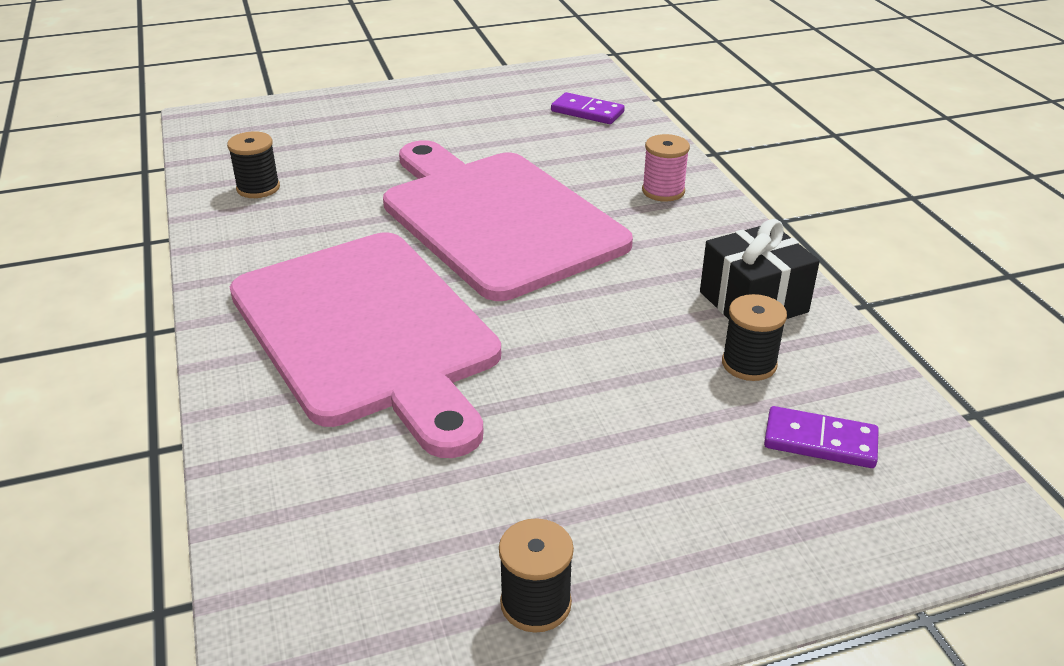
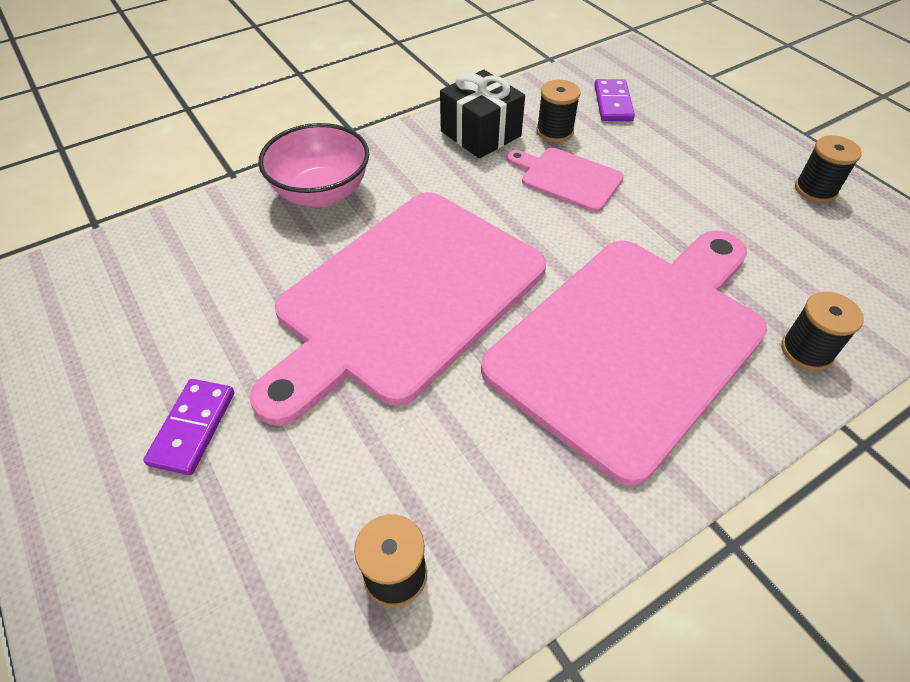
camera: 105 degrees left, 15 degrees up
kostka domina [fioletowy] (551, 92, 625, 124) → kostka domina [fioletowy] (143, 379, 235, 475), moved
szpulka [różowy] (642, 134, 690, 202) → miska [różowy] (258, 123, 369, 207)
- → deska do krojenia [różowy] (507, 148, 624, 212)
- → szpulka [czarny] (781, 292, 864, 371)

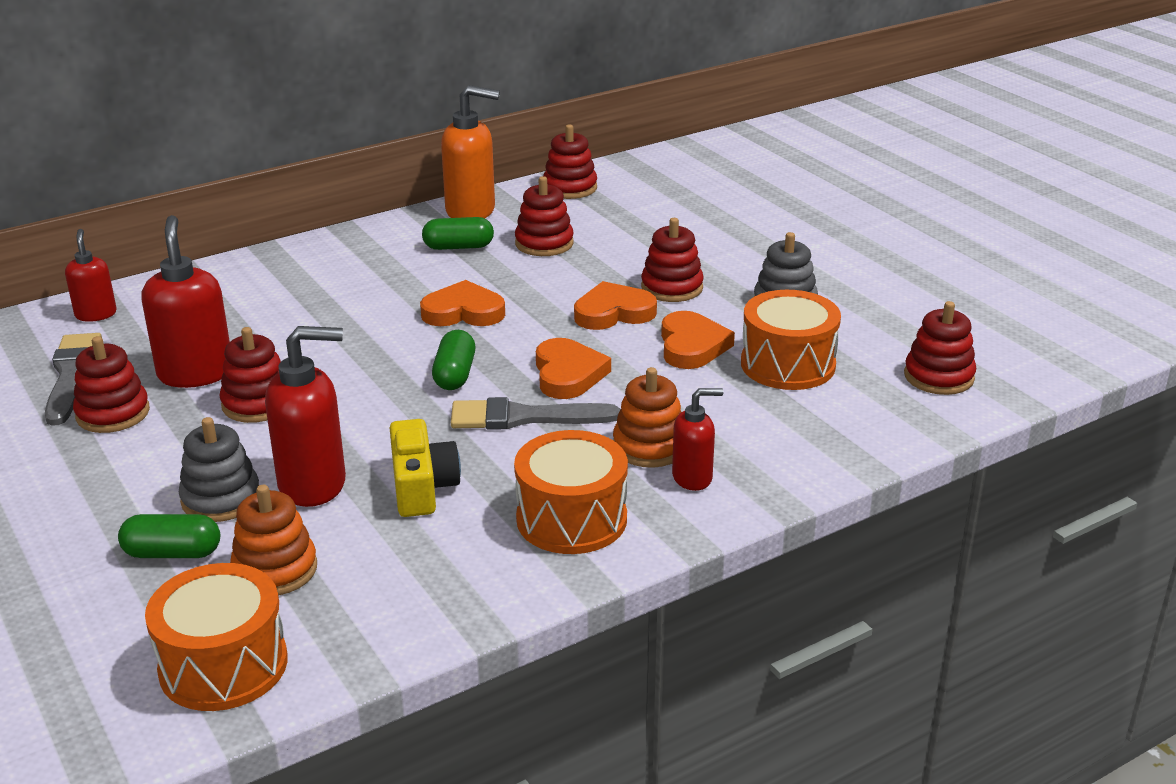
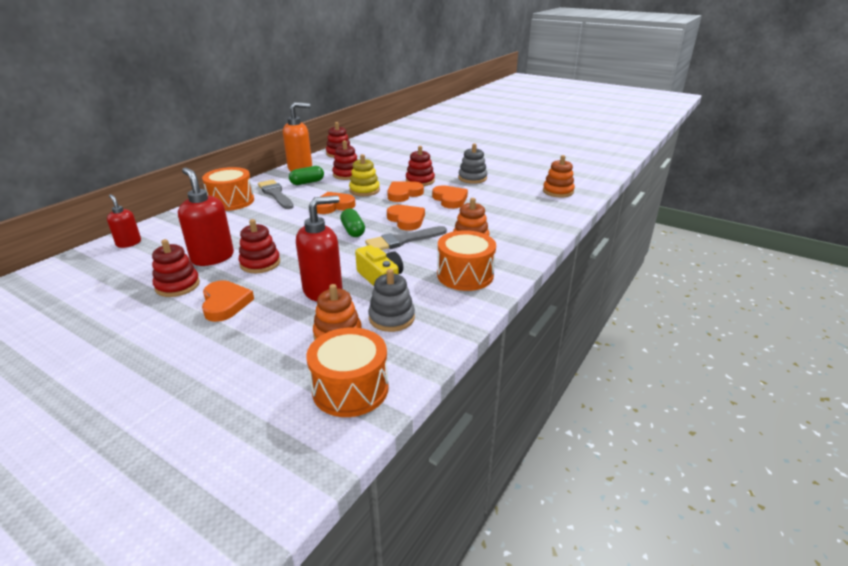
camera: 25 degrees left, 0 degrees up
bęben [pomarańczowy] (741, 290, 841, 390) → bęben [pomarańczowy] (202, 167, 254, 211), moved
- → serce [pomarańczowy] (202, 280, 254, 322)
pędzel [szary] (45, 333, 102, 426) → pędzel [szary] (258, 180, 293, 209), moved
- → zabawka nakładanka [żółty] (349, 154, 380, 196)
zabawka nakładanka [szary] (179, 417, 259, 522) → zabawka nakładanka [szary] (368, 269, 415, 332), moved
zabawka nakładanka [czerwony] (904, 301, 976, 395) → zabawka nakładanka [pomarańczowy] (543, 155, 575, 198)
kapsułka [zielony] (118, 514, 220, 558) → -
dozownik mydła [czerwony] (672, 388, 723, 491) → -

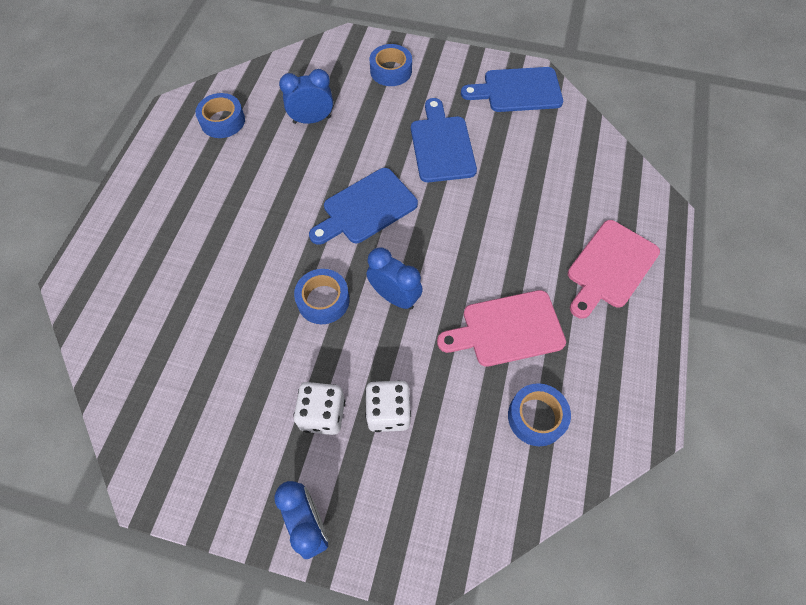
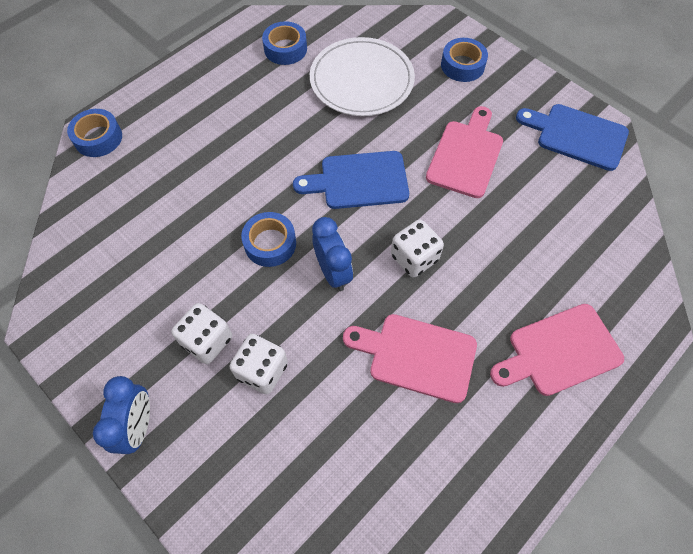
camera: 30 degrees right, 0 degrees up
taśma klejąca [niebieski] (508, 383, 571, 446) → taśma klejąca [niebieski] (67, 109, 122, 157), moved
budzik [niebieski] (279, 69, 333, 124) → talerz [biały] (310, 37, 415, 116)
- → kostka do gry [biały] (391, 219, 444, 278)
deska do krojenia [niebieski] (411, 98, 477, 182) → deska do krojenia [różowy] (426, 106, 503, 198)

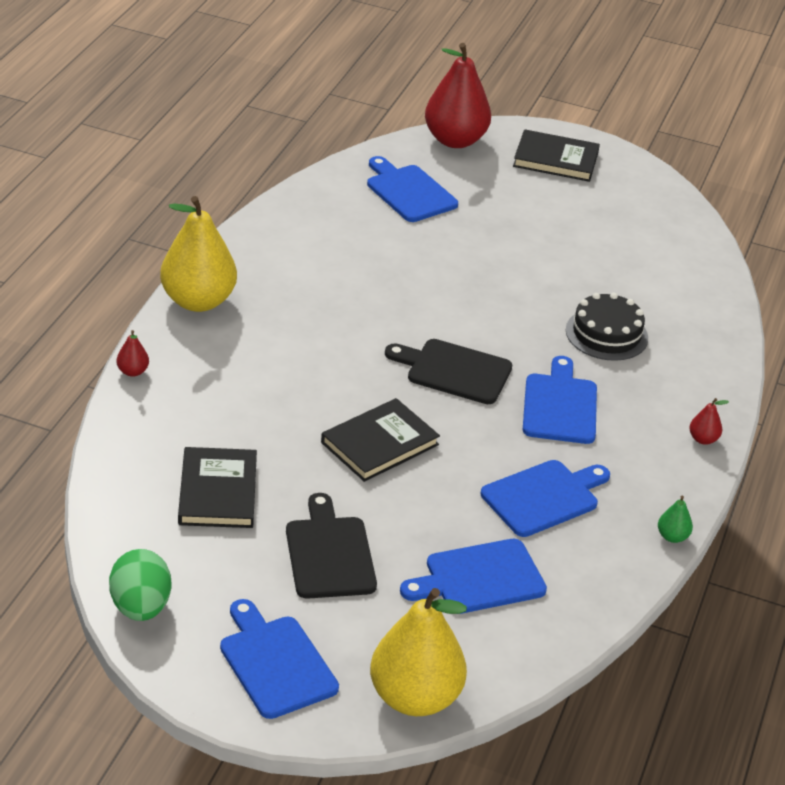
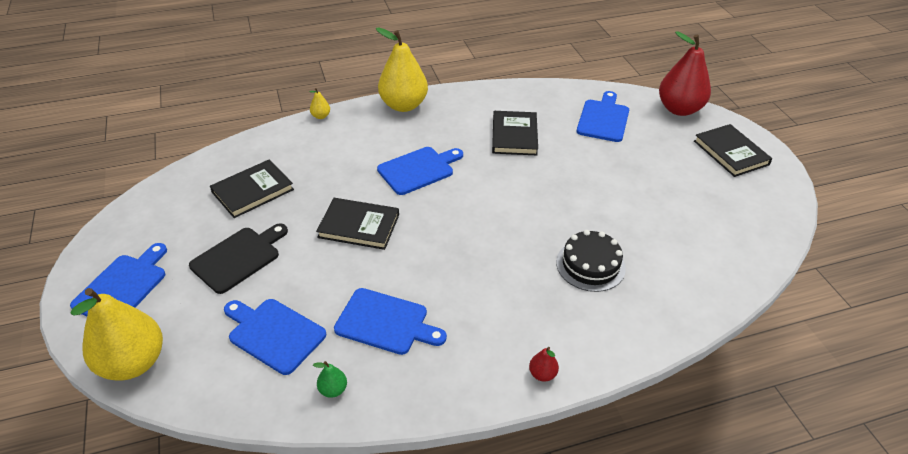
camera: 55 degrees right, 5 degrees up
gruszka [czerwony] (116, 330, 149, 377) → gruszka [żółty] (309, 88, 330, 119)
gruszka [zielony] (658, 496, 693, 543) → gruszka [zielony] (313, 361, 347, 398), moved
deska do krojenia [niebieski] (523, 356, 597, 444) → deska do krojenia [niebieski] (377, 147, 463, 195), moved
- → książka [czarny] (492, 111, 538, 155)
jajko [zielony] (109, 549, 171, 621) → -
deska do krojenia [czarny] (385, 339, 513, 404) → -

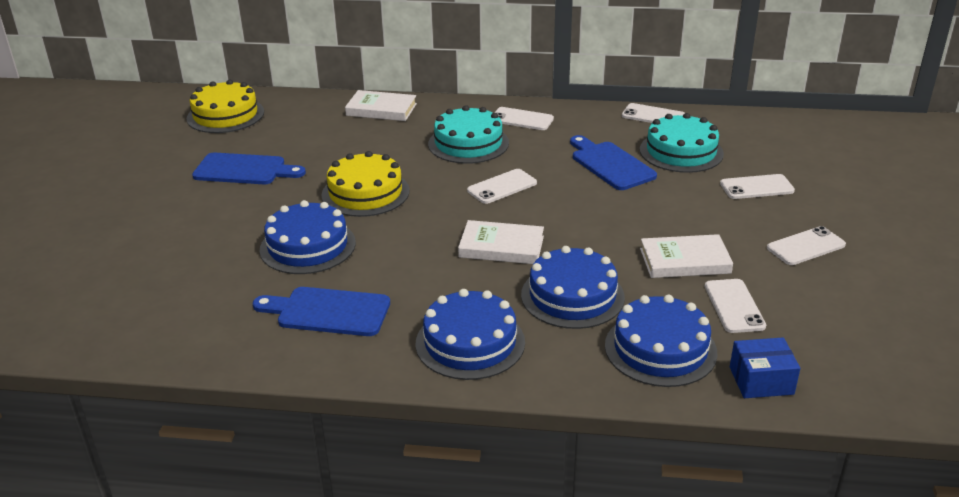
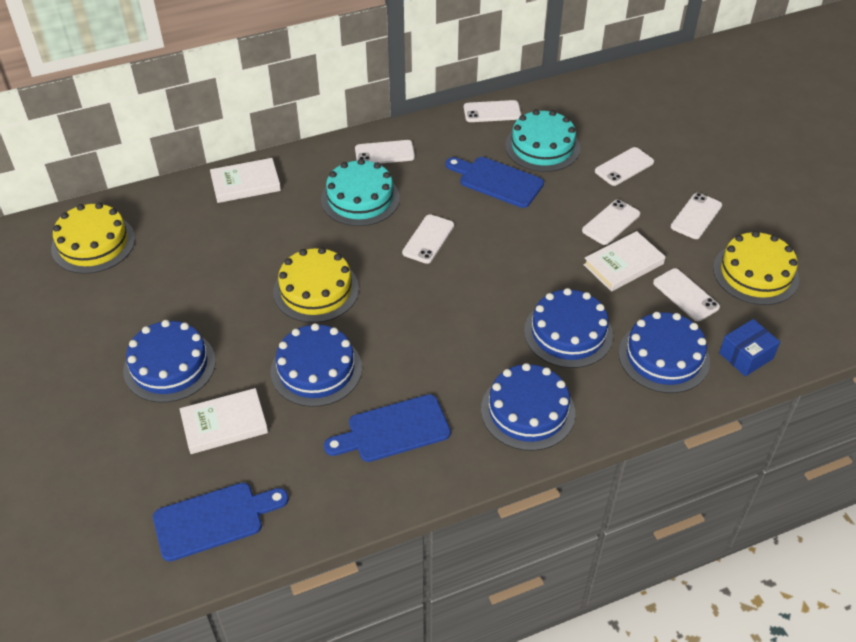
camera: 30 degrees left, 15 degrees up
- → tort [niebieski] (123, 320, 216, 403)
deska do krojenia [niebieski] (192, 153, 306, 184) → deska do krojenia [niebieski] (153, 483, 289, 562), moved
książka [biały] (458, 220, 544, 264) → książka [biały] (180, 388, 268, 454), moved
- → telefon [biały] (582, 200, 640, 245)
- → tort [żółty] (713, 231, 799, 305)

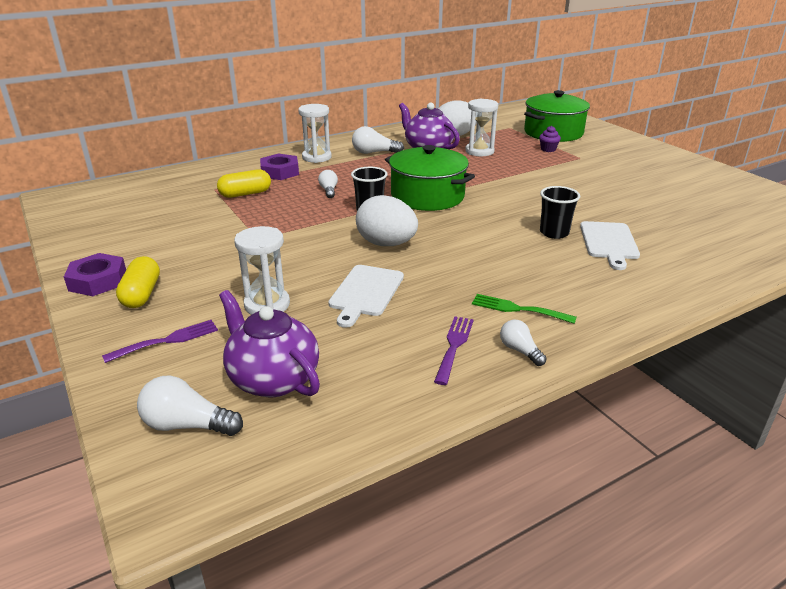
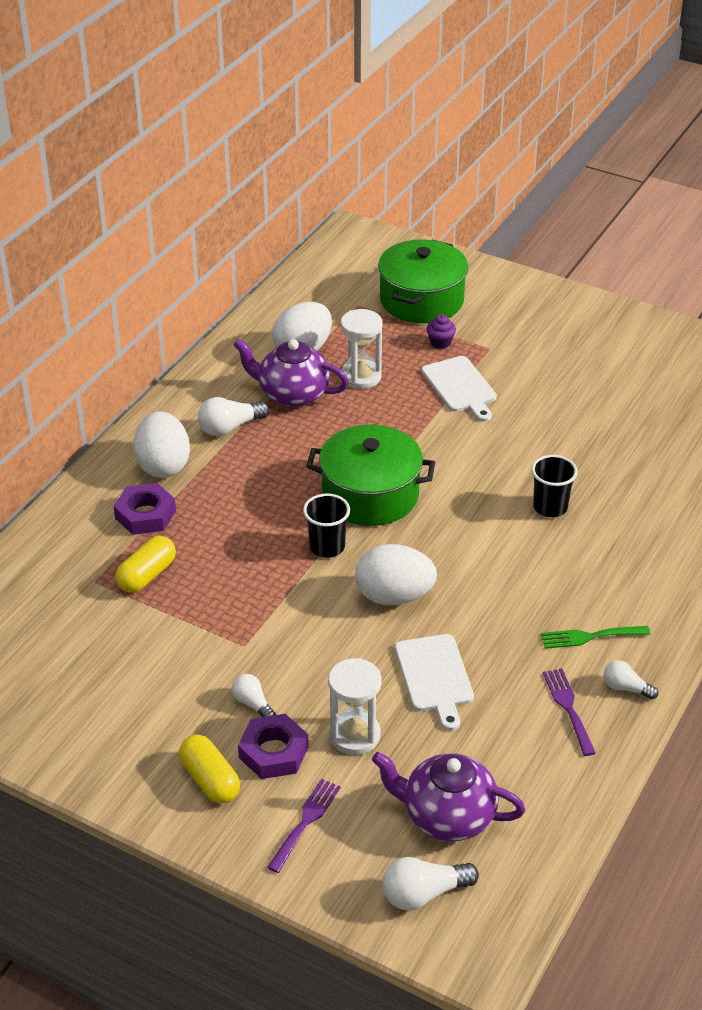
camera: 30 degrees left, 10 degrees up
klepsydra [biały] (298, 104, 332, 163) → jajko [biały] (133, 411, 190, 478)
żarówka [biały] (318, 170, 338, 198) → żarówka [biały] (232, 674, 276, 717), moved
nakrętka [fioletowy] (64, 253, 126, 296) → nakrętka [fioletowy] (238, 714, 309, 779), moved
deska do krojenia [biały] (580, 221, 640, 270) → deska do krojenia [biały] (422, 356, 497, 422), moved

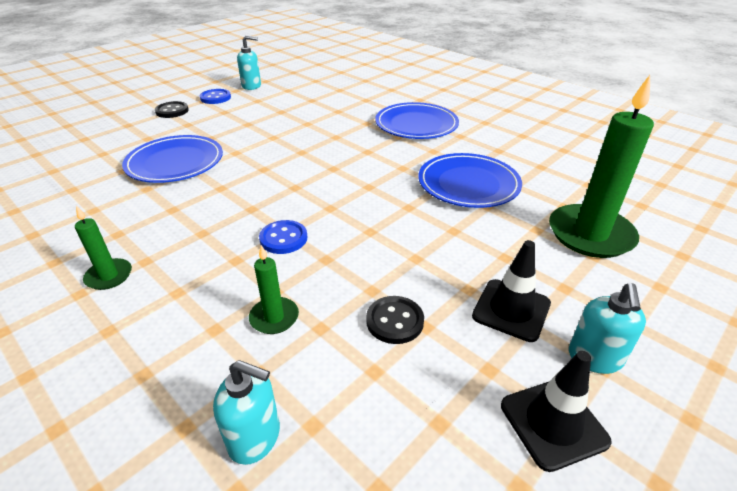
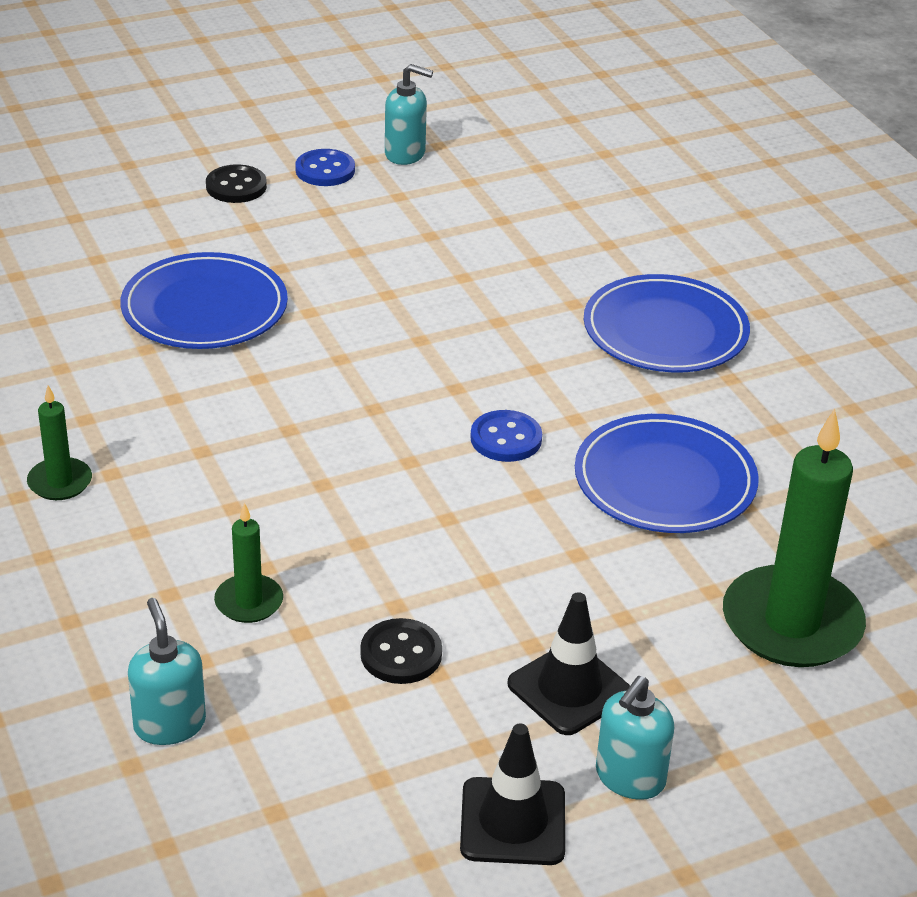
camera: 20 degrees right, 0 degrees up
dozownik mydła [turkusowy] (213, 360, 280, 465) → dozownik mydła [turkusowy] (128, 598, 206, 745), 150 degrees counterclockwise
guzik [niebieski] (259, 220, 307, 254) → guzik [niebieski] (470, 410, 542, 462), moved

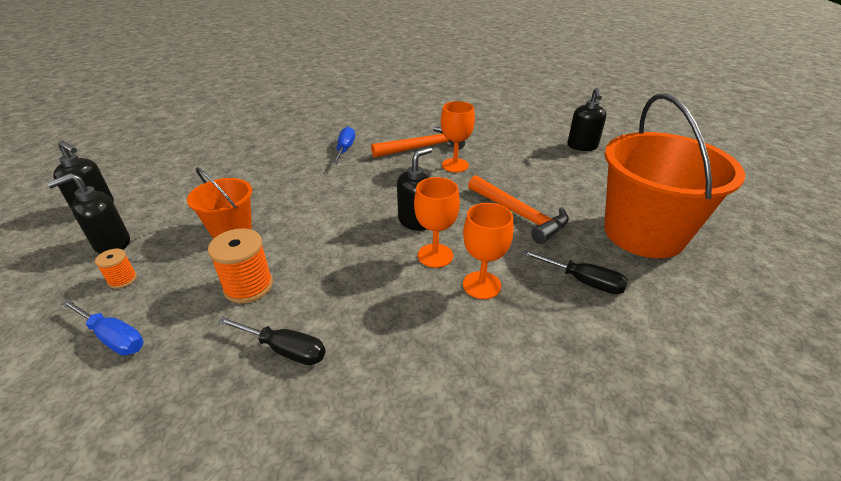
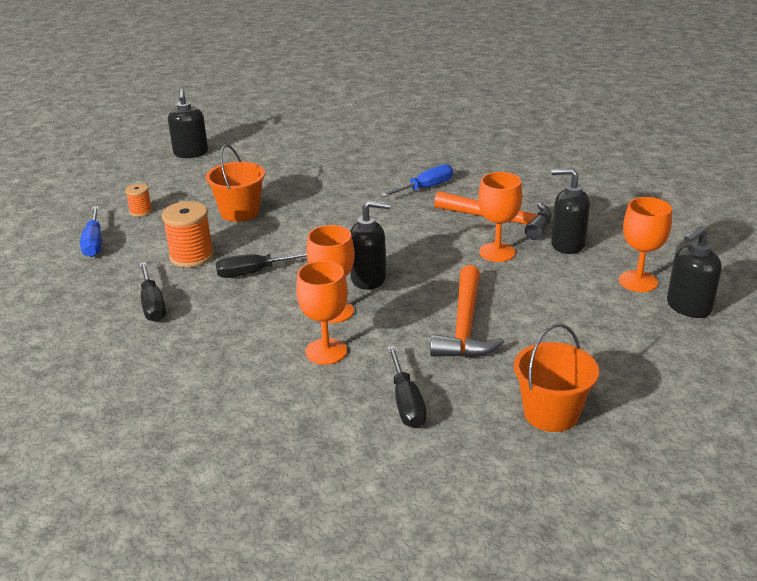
camera: 50 degrees right, 5 degrees down
- → śrubokręt [czarny] (216, 252, 307, 278)
wiadro [pomarańczowy] (604, 93, 745, 258) → wiadro [pomarańczowy] (514, 324, 599, 432), x0.52
dozownik mydła [czarny] (47, 173, 130, 254) → dozownik mydła [czarny] (551, 168, 590, 254), moved
- → kielich [pomarańczowy] (619, 197, 672, 292)

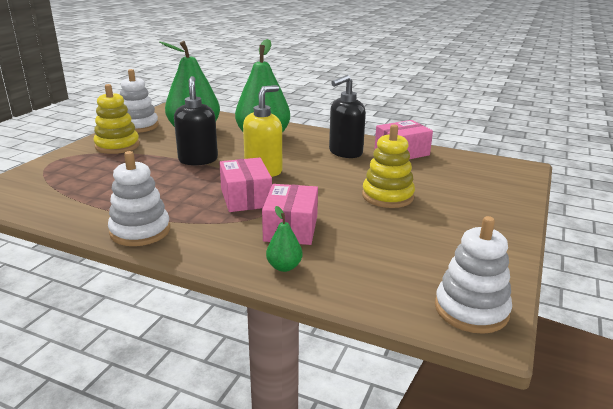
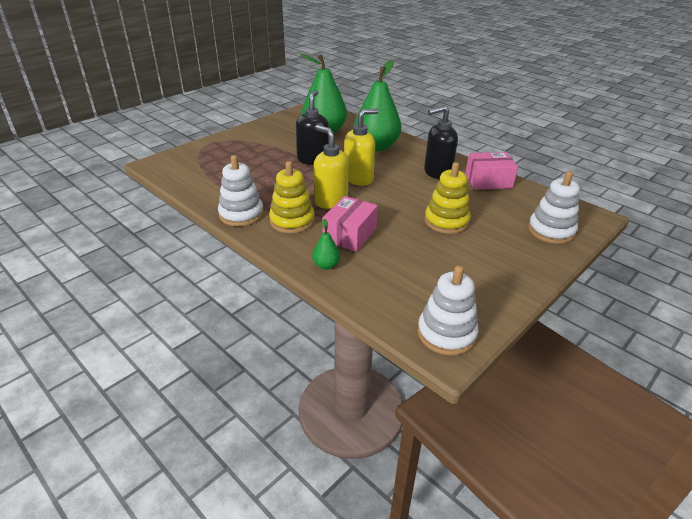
camera: 20 degrees right, 10 degrees up
zabawka nakładanka [żółty] (94, 84, 140, 154) → zabawka nakładanka [żółty] (269, 161, 315, 233), moved
pudełko [różowy] (219, 157, 272, 212) → dozownik mydła [żółty] (314, 125, 349, 209)
zabawka nakładanka [biały] (120, 69, 159, 133) → zabawka nakładanka [biały] (528, 171, 580, 244), moved

